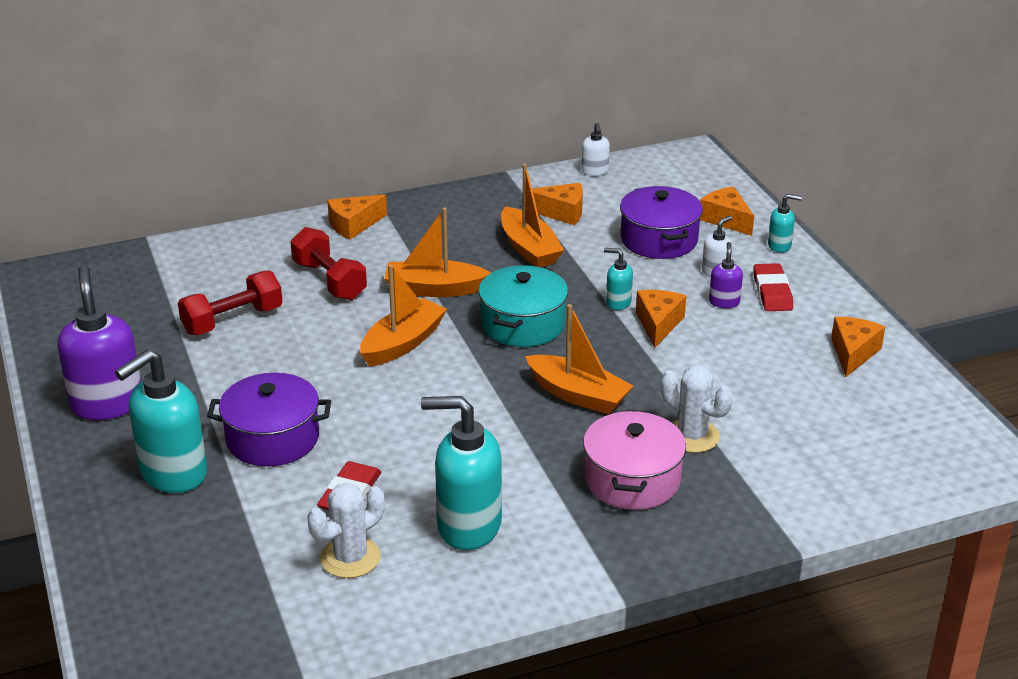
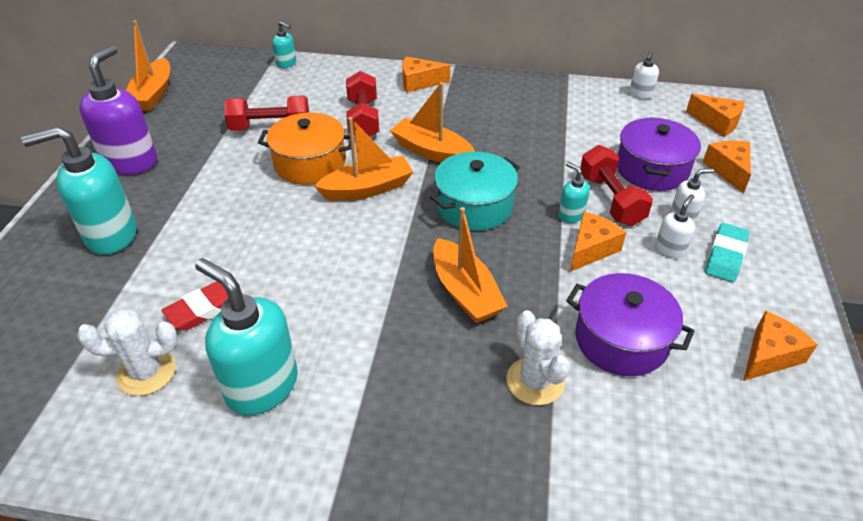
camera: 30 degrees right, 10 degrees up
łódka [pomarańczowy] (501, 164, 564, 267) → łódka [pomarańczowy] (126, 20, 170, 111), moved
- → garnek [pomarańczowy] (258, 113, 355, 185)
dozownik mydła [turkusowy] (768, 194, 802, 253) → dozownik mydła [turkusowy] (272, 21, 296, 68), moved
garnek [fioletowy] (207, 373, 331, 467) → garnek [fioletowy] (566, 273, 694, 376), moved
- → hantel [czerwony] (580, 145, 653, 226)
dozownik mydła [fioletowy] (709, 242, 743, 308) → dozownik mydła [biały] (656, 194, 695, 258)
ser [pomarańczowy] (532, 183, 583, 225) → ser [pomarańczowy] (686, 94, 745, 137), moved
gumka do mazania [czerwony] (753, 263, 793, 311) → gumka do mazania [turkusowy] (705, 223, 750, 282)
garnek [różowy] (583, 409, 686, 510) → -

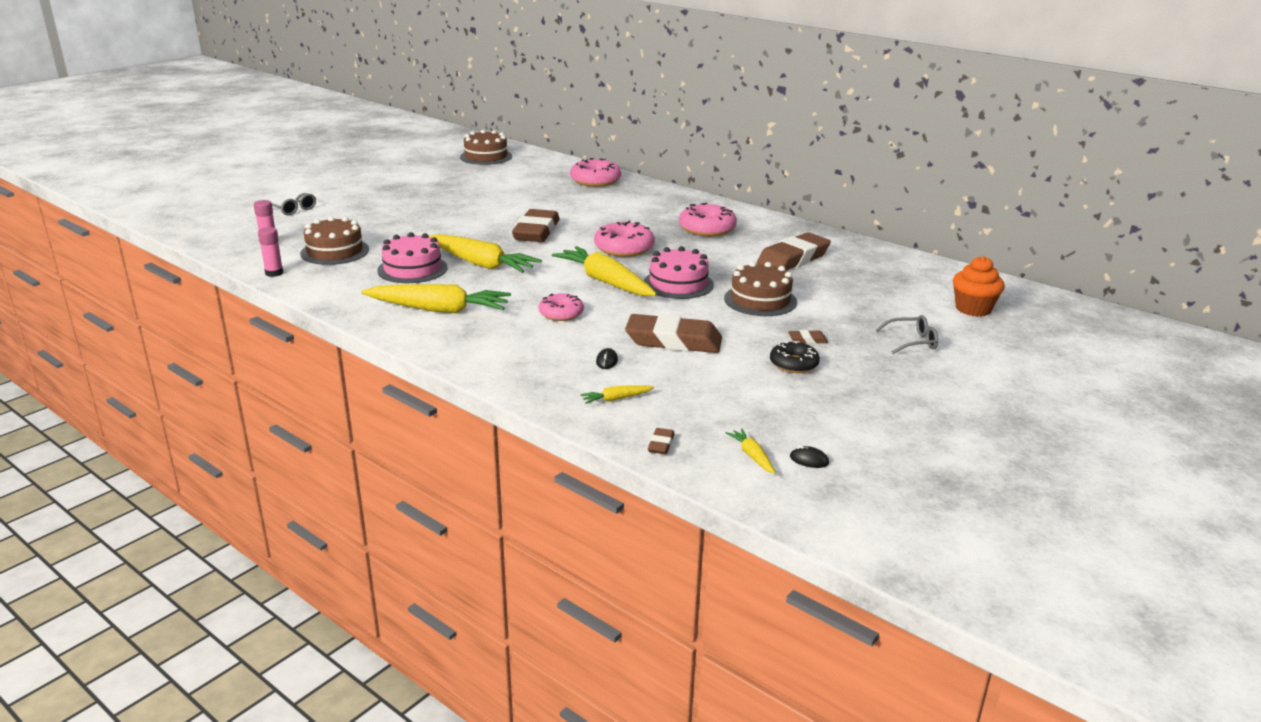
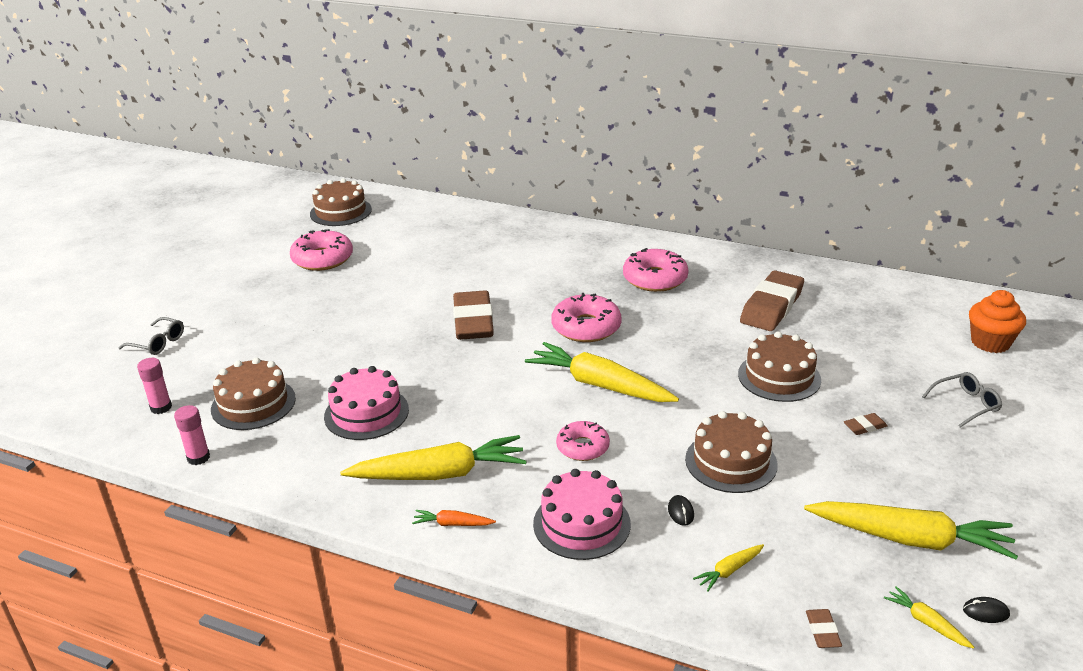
camera: 15 degrees left, 5 degrees up
donut [różowy] (570, 158, 621, 187) → donut [różowy] (290, 229, 353, 271), moved
- → marchewka [pomarańczowy] (412, 510, 496, 526)
tort [różowy] (644, 246, 714, 299) → tort [różowy] (533, 469, 631, 560), moved
gumka do mazania [brązowy] (625, 314, 722, 353) → tort [brązowy] (685, 411, 778, 493)
marchewka [żółty] (429, 234, 542, 273) → marchewka [żółty] (804, 501, 1018, 560), moved
donut [czarny] (770, 341, 820, 373) → -

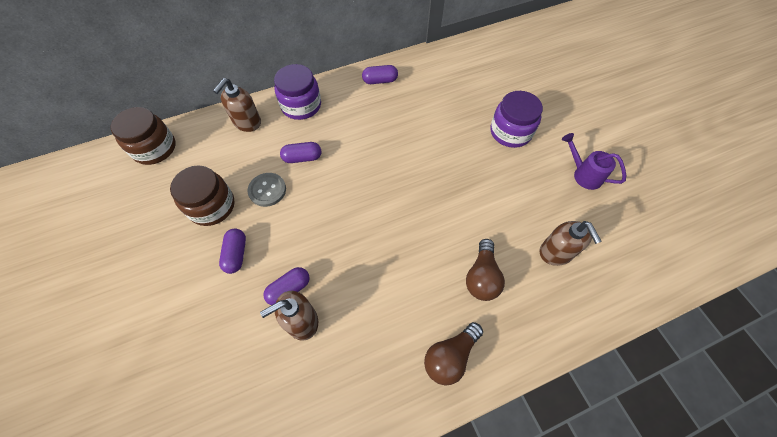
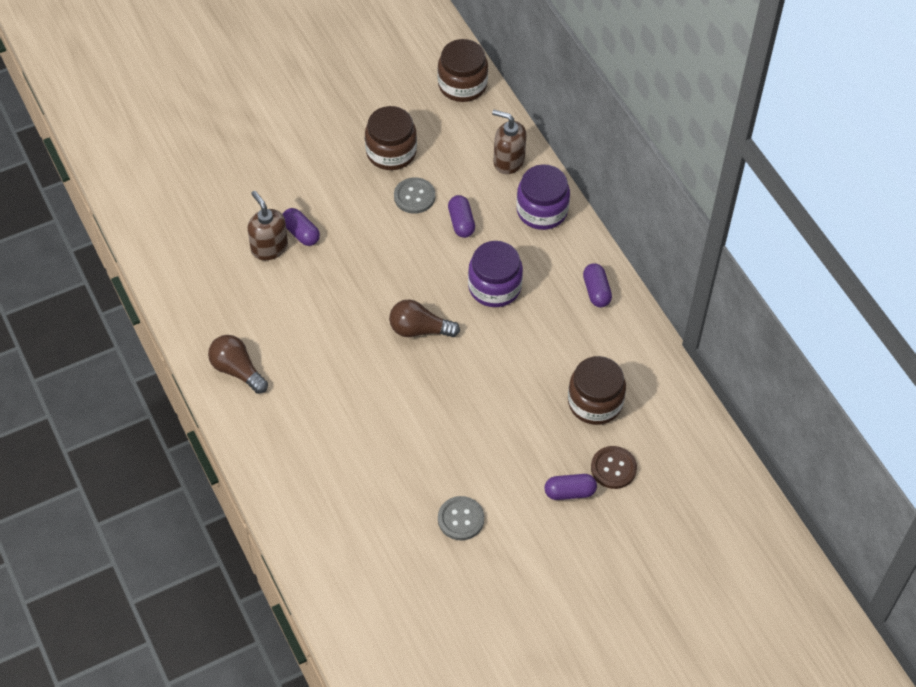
camera: 85 degrees right, 5 degrees down
żarówka [brązowy] (466, 239, 505, 301) → żarówka [brązowy] (389, 299, 460, 337), moved
konewka [fioletowy] (562, 133, 627, 190) → guzik [szary] (438, 496, 484, 540)
słoik [fioletowy] (491, 91, 543, 148) → słoik [fioletowy] (468, 241, 523, 307), moved
kapsułka [fioletowy] (219, 229, 246, 274) → kapsułka [fioletowy] (545, 474, 597, 500), moved
- → słoik [brązowy] (568, 356, 626, 425)
- → guzik [brązowy] (591, 446, 637, 489)
dozownik mydła [brązowy] (540, 221, 602, 266) → -

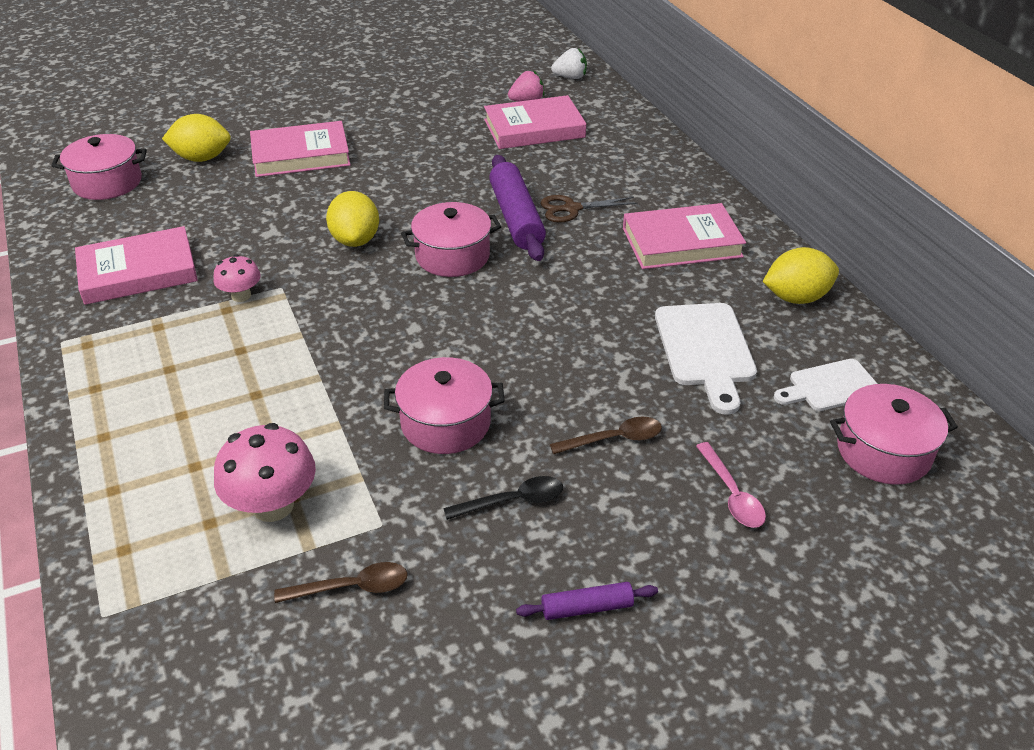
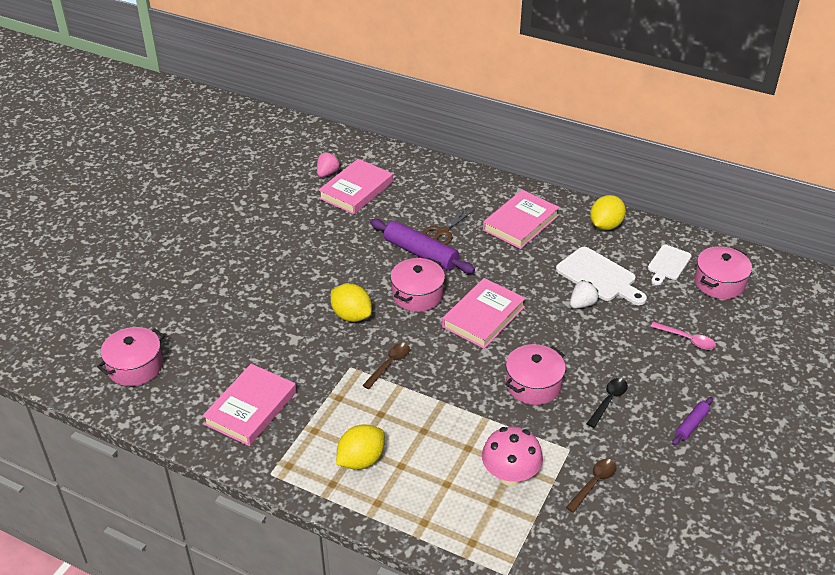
camera: 40 degrees left, 0 degrees up
cytryna [żółty] (162, 114, 231, 162) → cytryna [żółty] (336, 425, 385, 470), moved
łyżka [brązowy] (550, 417, 662, 454) → łyżka [brązowy] (362, 343, 410, 389), moved
książka [różowy] (250, 121, 351, 177) → książka [różowy] (442, 278, 526, 349), moved
truskawka [biały] (551, 48, 587, 79) → truskawka [biały] (570, 280, 599, 309), moved
grzyb [różowy] (214, 255, 261, 302) → -

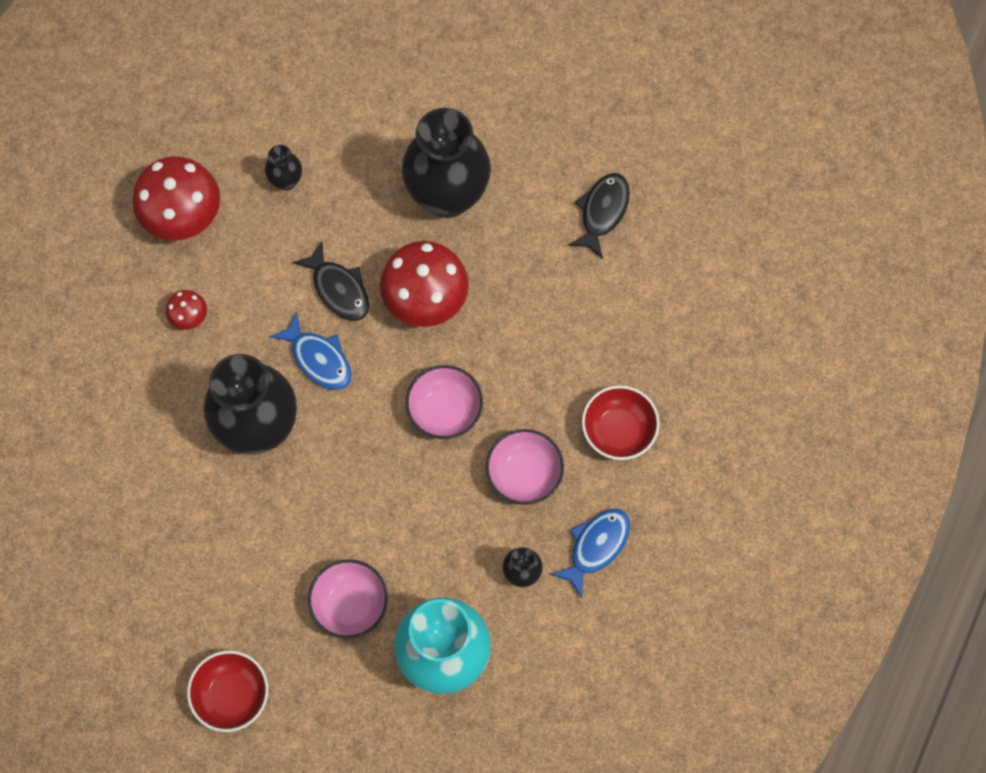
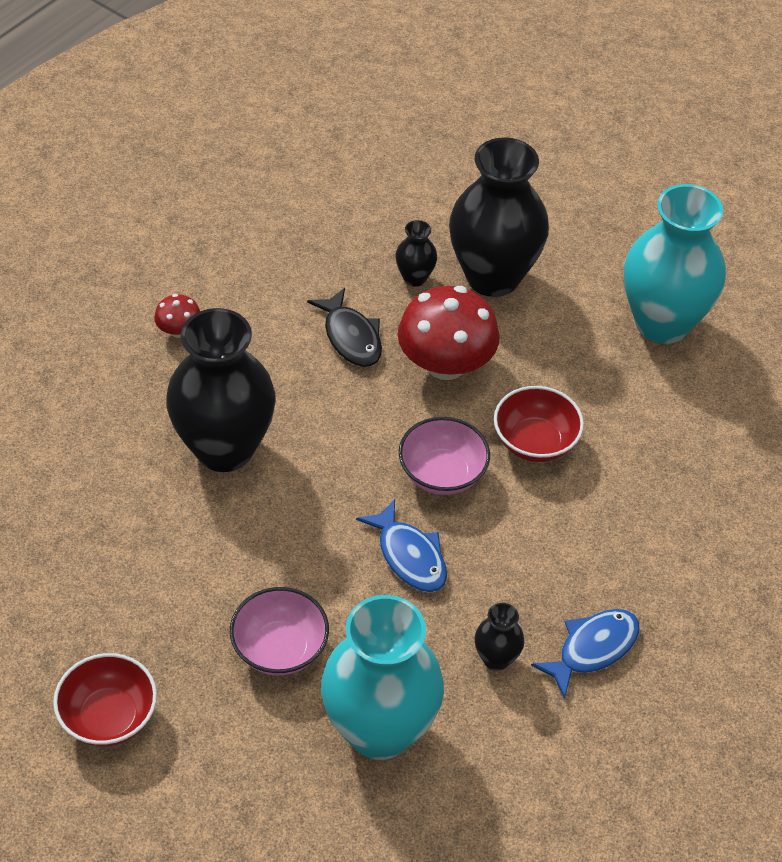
camera: 10 degrees right, 20 degrees down
ryba [niebieski] (269, 312, 352, 390) → ryba [niebieski] (356, 499, 447, 592), moved
wazon [czarny] (265, 145, 302, 191) → wazon [czarny] (395, 220, 437, 287), moved
miska [czerwony] (582, 385, 660, 460) → miska [czerwony] (494, 386, 584, 462), moved
ryba [czarny] (568, 173, 630, 259) → wazon [turkusowy] (624, 184, 726, 344)
grzyb [czerwony] (133, 156, 220, 241) → -
miska [różowy] (486, 429, 564, 505) → -

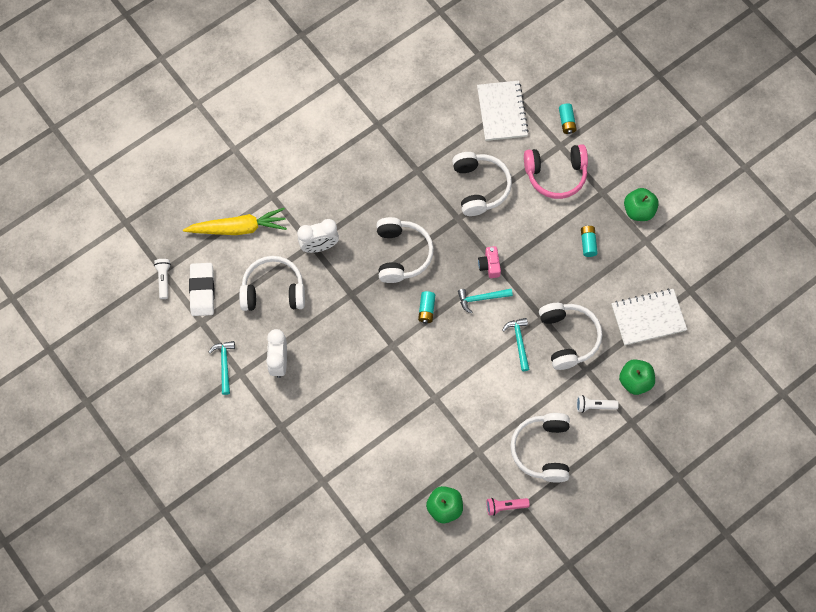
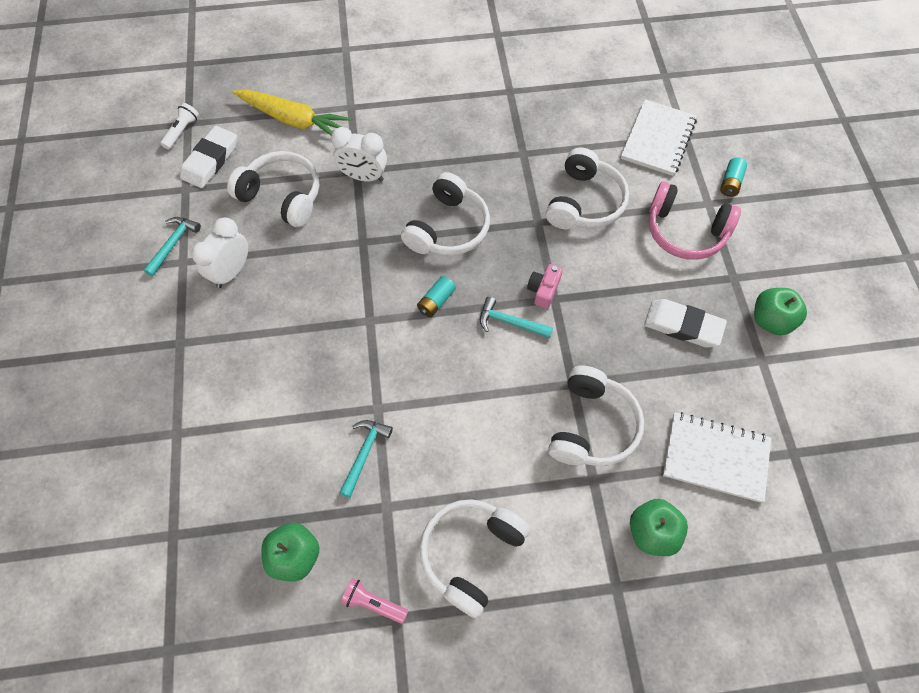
camera: 30 degrees right, 5 degrees down
młotek [turkusowy] (502, 318, 529, 371) → młotek [turkusowy] (339, 420, 393, 498), moved
bateria [turkusowy] (581, 225, 598, 257) → gumka do mazania [biały] (644, 299, 727, 348)
latarka [biały] (576, 395, 619, 413) → -

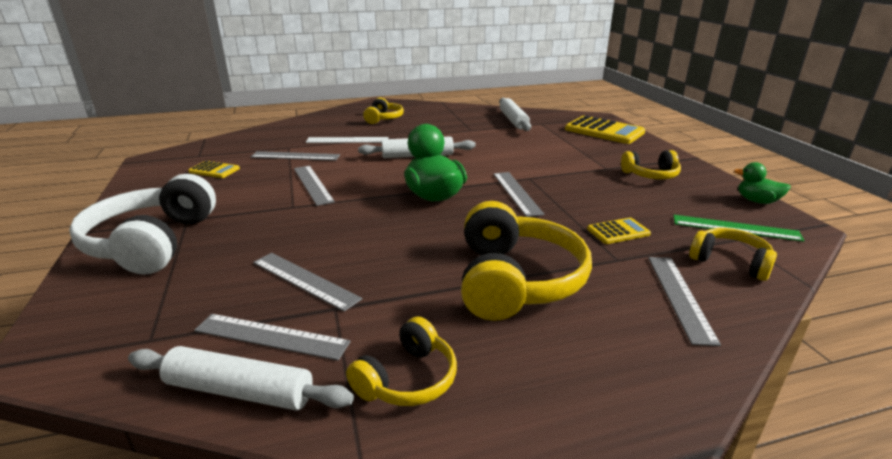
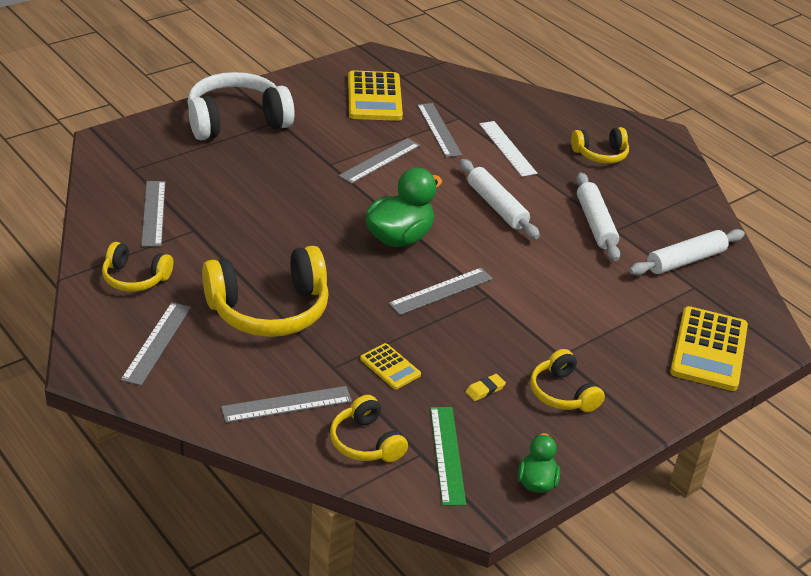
camera: 65 degrees right, 10 degrees up
linijka [szary] (253, 253, 362, 312) → linijka [szary] (121, 302, 191, 385), moved
słuchawki [żółty] (689, 228, 777, 281) → słuchawki [żółty] (330, 395, 408, 462), 135 degrees clockwise
kalkulator [żółty] (188, 161, 240, 178) → kalkulator [żółty] (348, 70, 403, 121), x1.94
- → gumka do mazania [żółty] (465, 374, 506, 401)
wałek do ciasta [biały] (128, 346, 354, 411) → wałek do ciasta [biały] (576, 172, 620, 261), moved

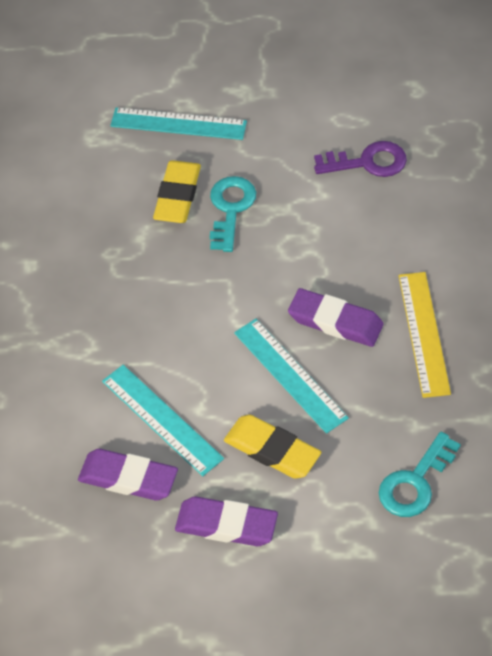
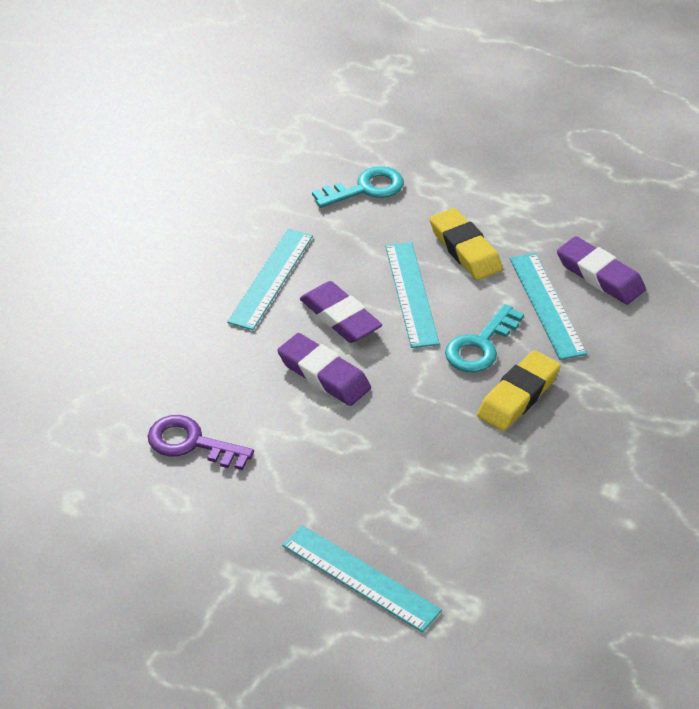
camera: 155 degrees left, 10 degrees down
linijka [żółty] (399, 272, 451, 398) → linijka [turkusowy] (227, 229, 313, 330)
gumka do mazania [fioletowy] (175, 497, 278, 546) → gumka do mazania [fioletowy] (277, 333, 371, 406), moved
klucz [turkusowy] (210, 176, 256, 252) → klucz [turkusowy] (445, 304, 524, 372), moved
gumka do mazania [żółty] (153, 160, 201, 223) → gumka do mazania [żółty] (477, 350, 560, 431), moved

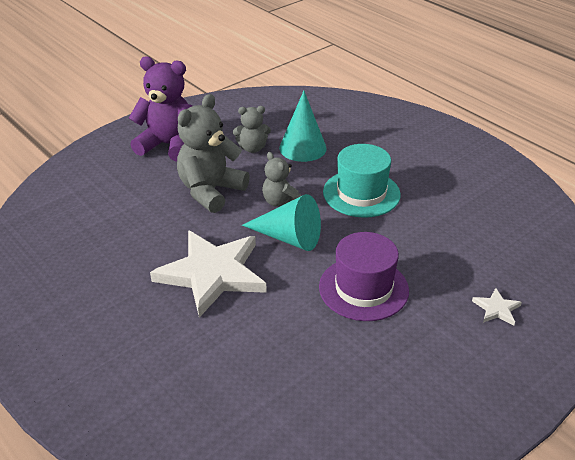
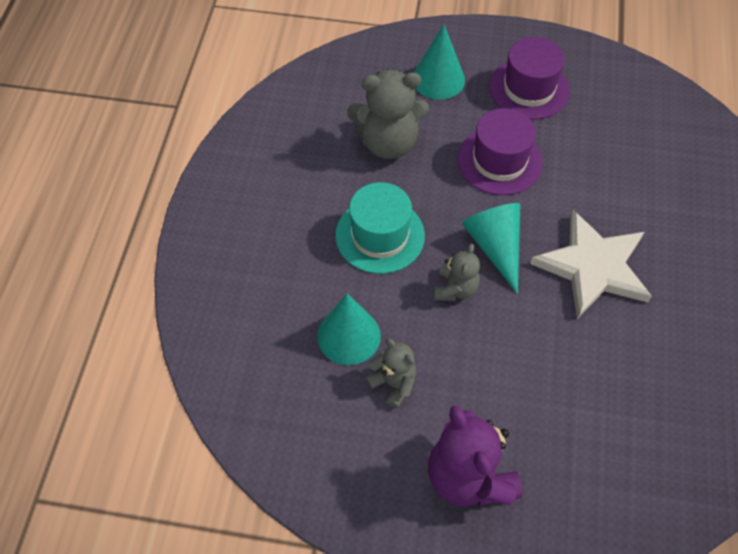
camera: 130 degrees left, 20 degrees up
miś [szary] (177, 94, 250, 213) → miś [szary] (347, 70, 429, 159), moved
gwiazda [biały] (472, 288, 522, 325) → stożek [turkusowy] (414, 25, 465, 100)
- → kapelusz [fioletowy] (489, 37, 570, 120)

